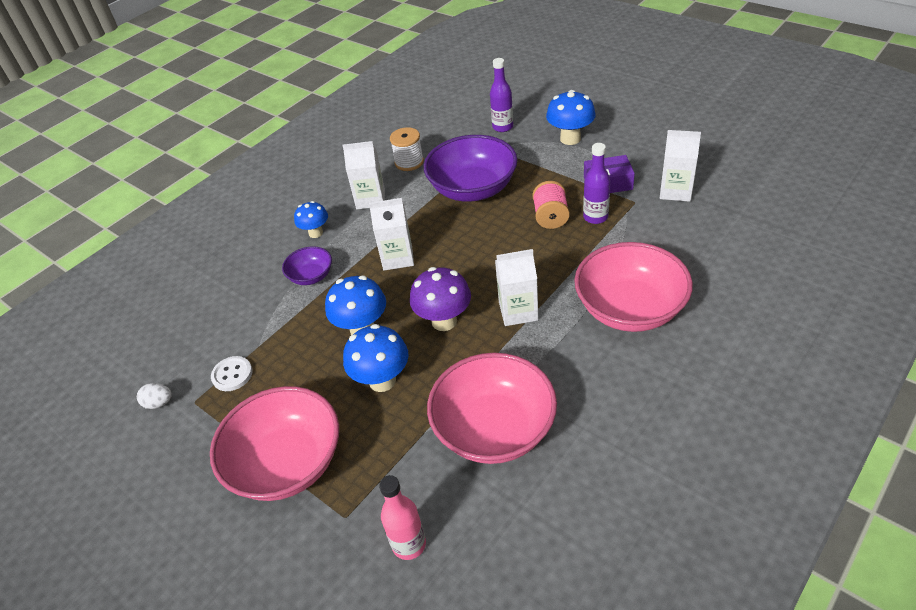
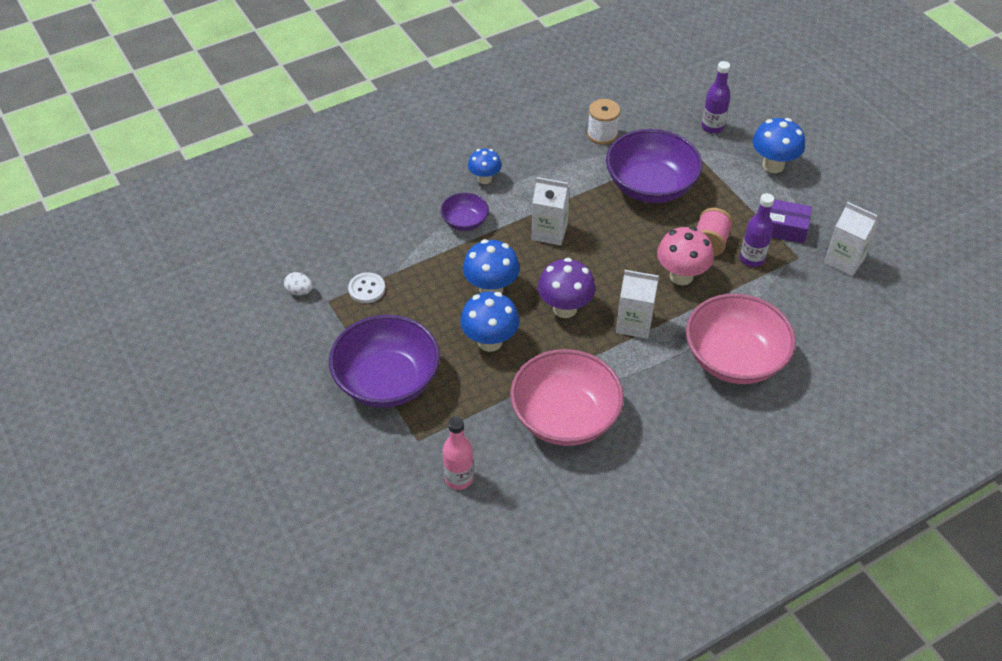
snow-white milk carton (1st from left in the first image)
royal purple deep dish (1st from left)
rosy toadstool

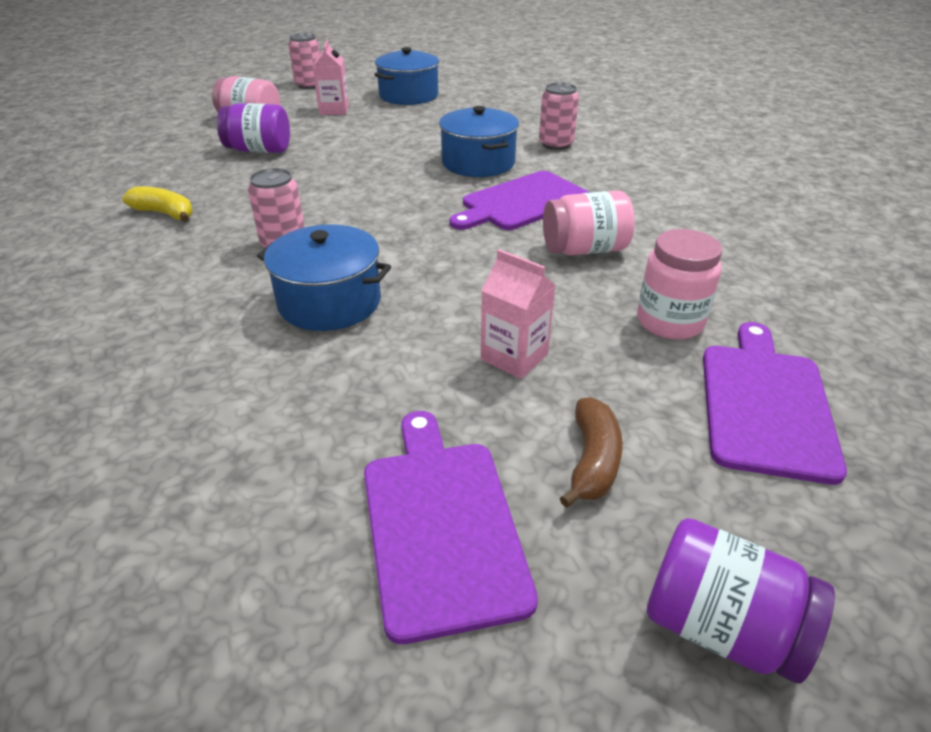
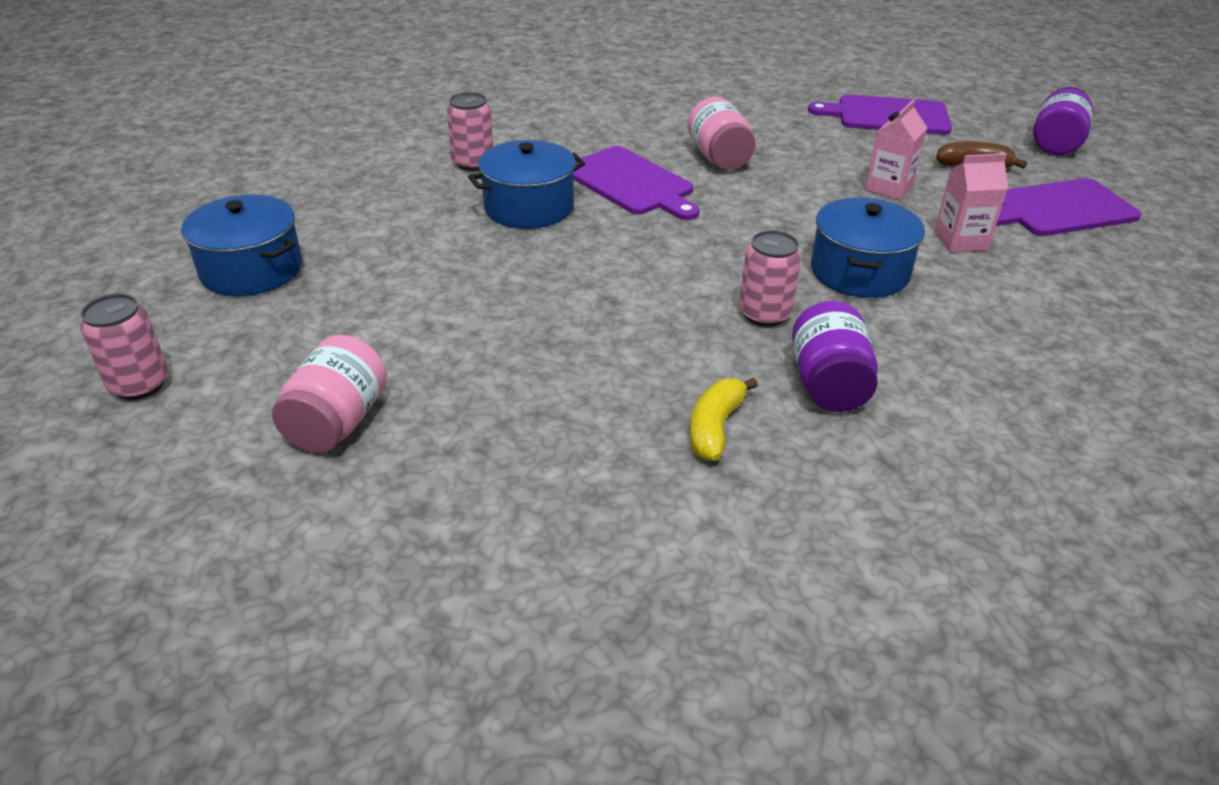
rosy milk carton (2nd from left)
royal purple preserve jar (1st from left)
rosy preserve jar (3rd from left in the first image)

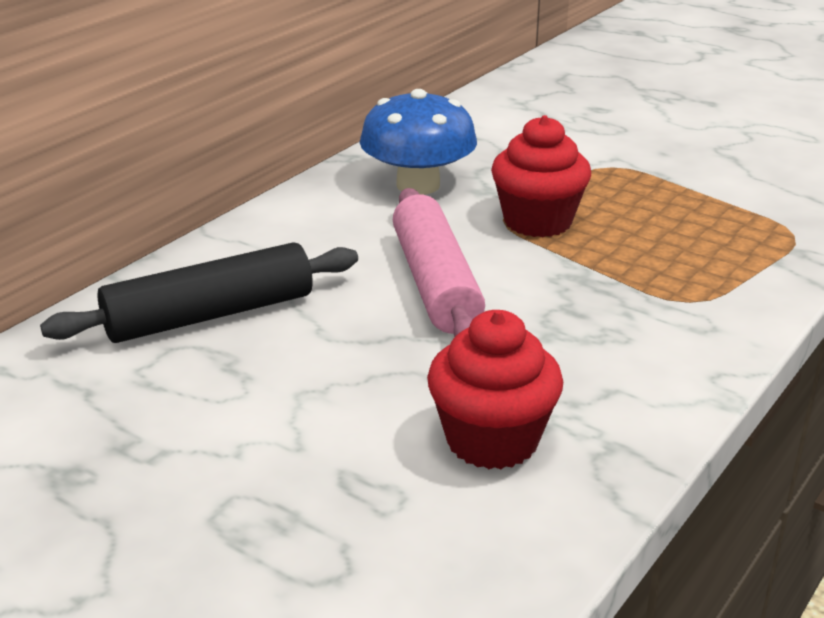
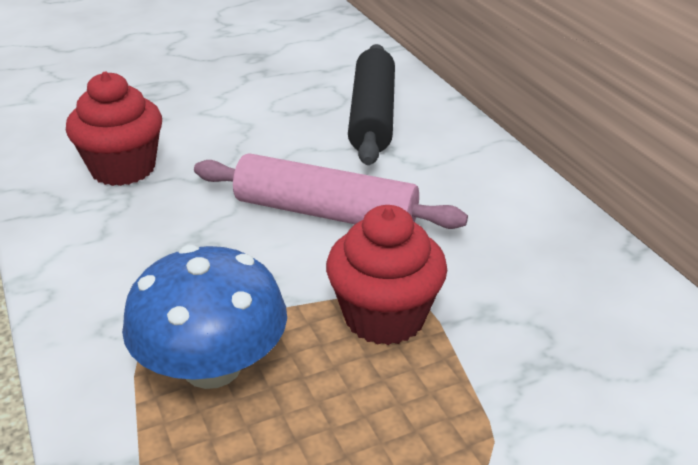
blue toadstool

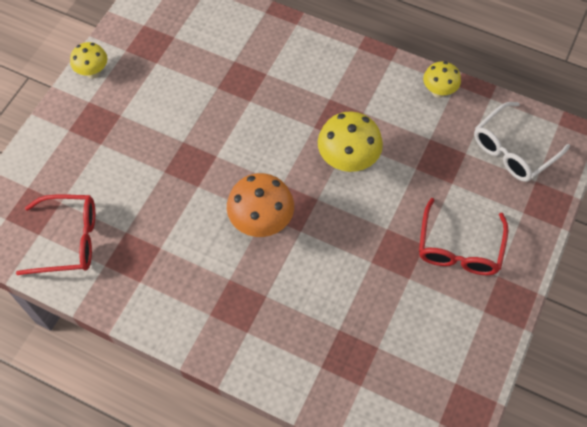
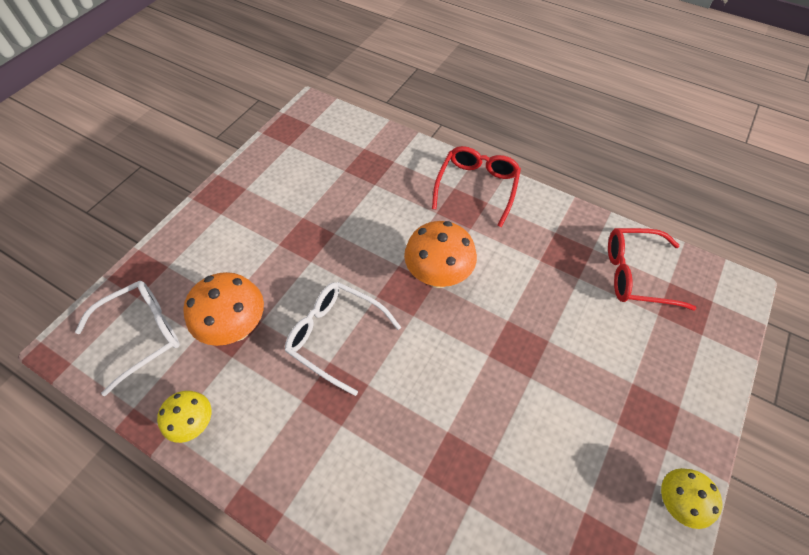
snow-white spectacles (2nd from left)
scarlet spectacles (1st from left)
bright orange toadstool (1st from left)

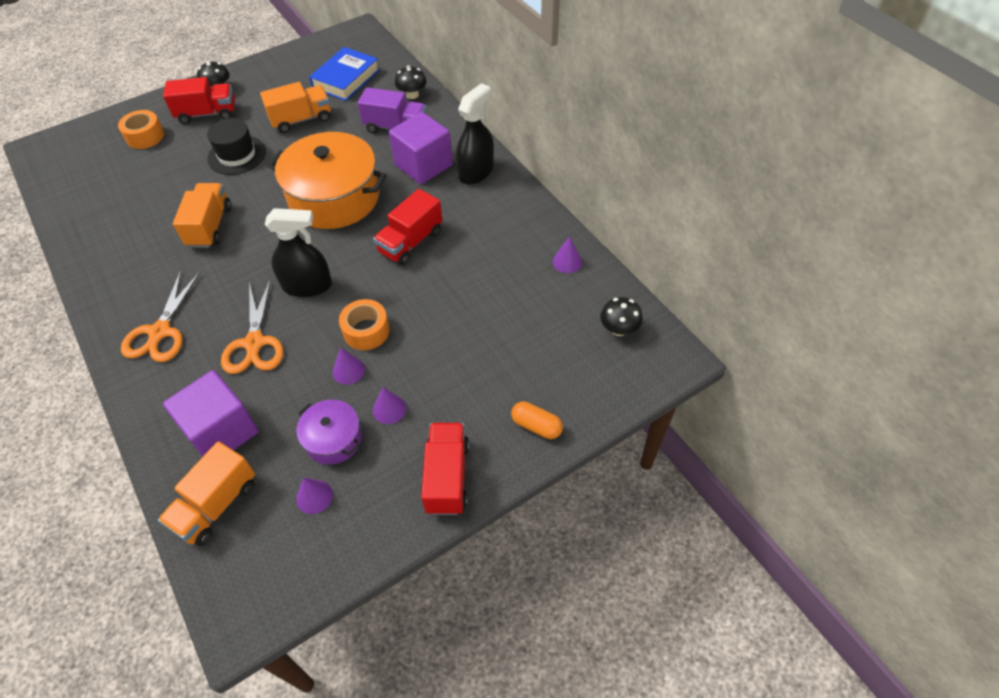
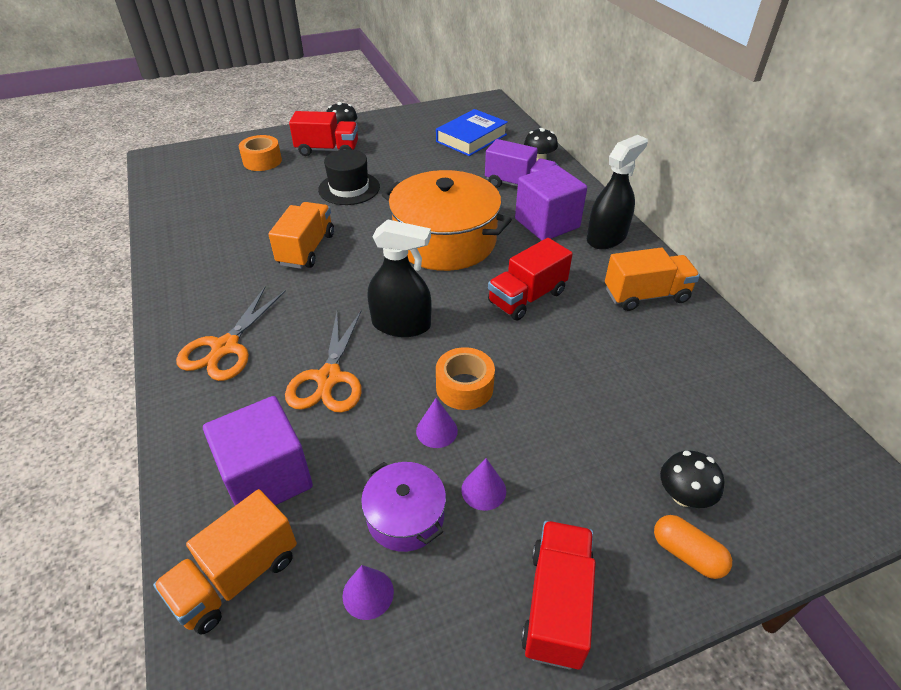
bright orange lorry (3rd from left)
royal purple cone shape (4th from left in the first image)
black toadstool (3rd from left)

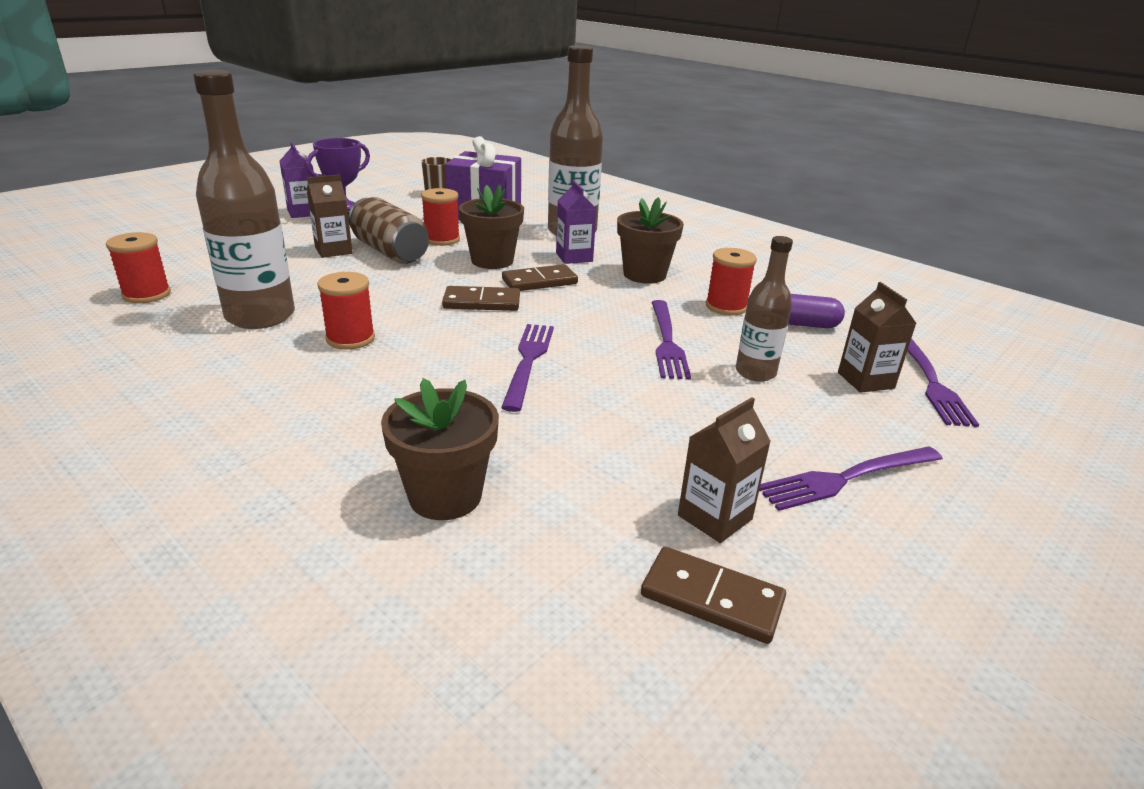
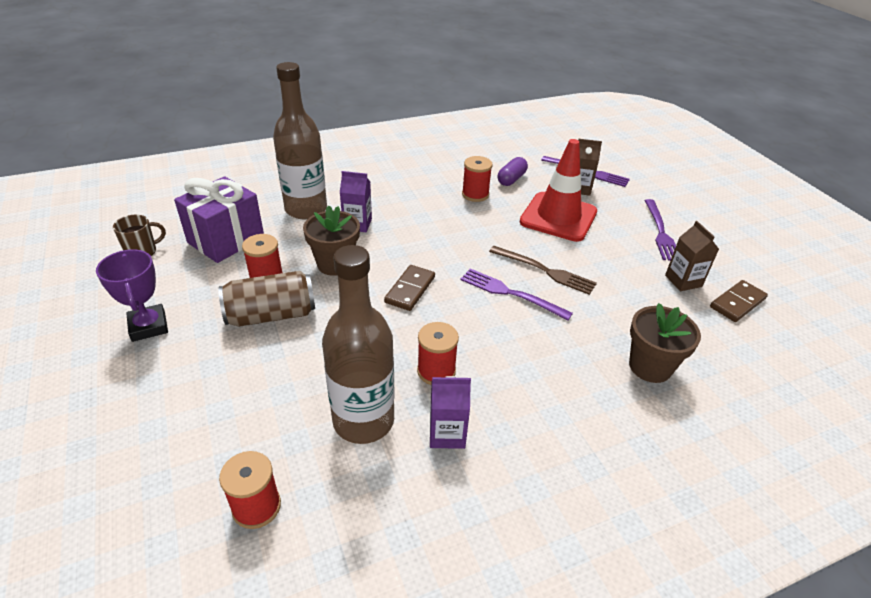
royal purple milk carton (2nd from left)
russet milk carton (1st from left in the first image)
russet potted plant (3rd from left in the first image)
scarlet road cone
russet domino (2nd from left in the first image)
royal purple table fork (2nd from left in the first image)
russet table fork

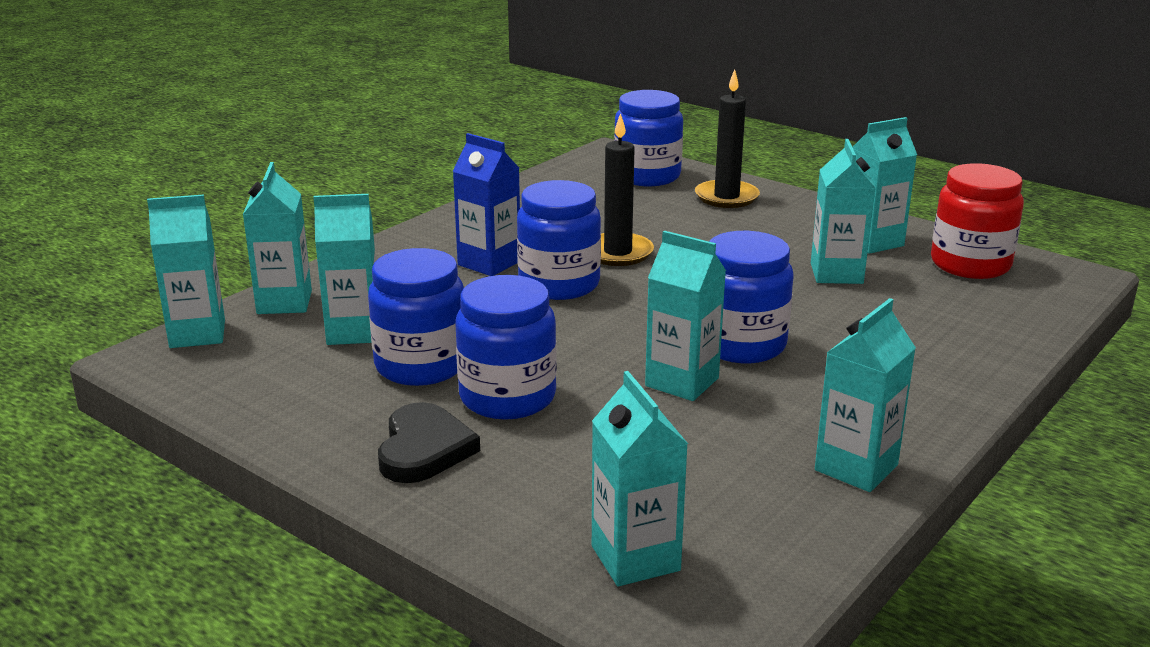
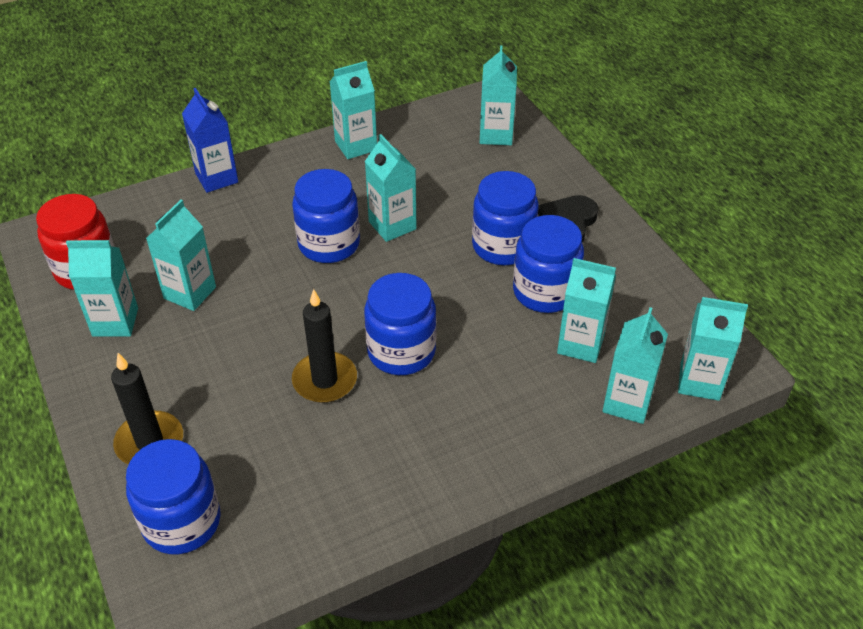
blue milk carton

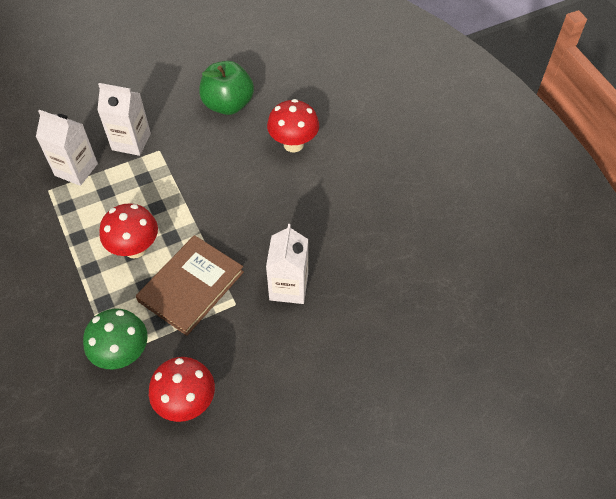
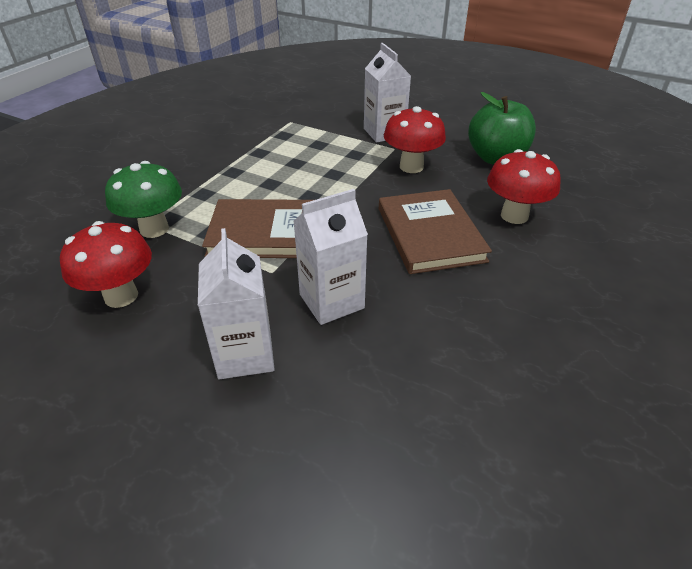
snow-white milk carton (1st from left)
scarlet toadstool (2nd from left)
russet hardcover (2nd from left)

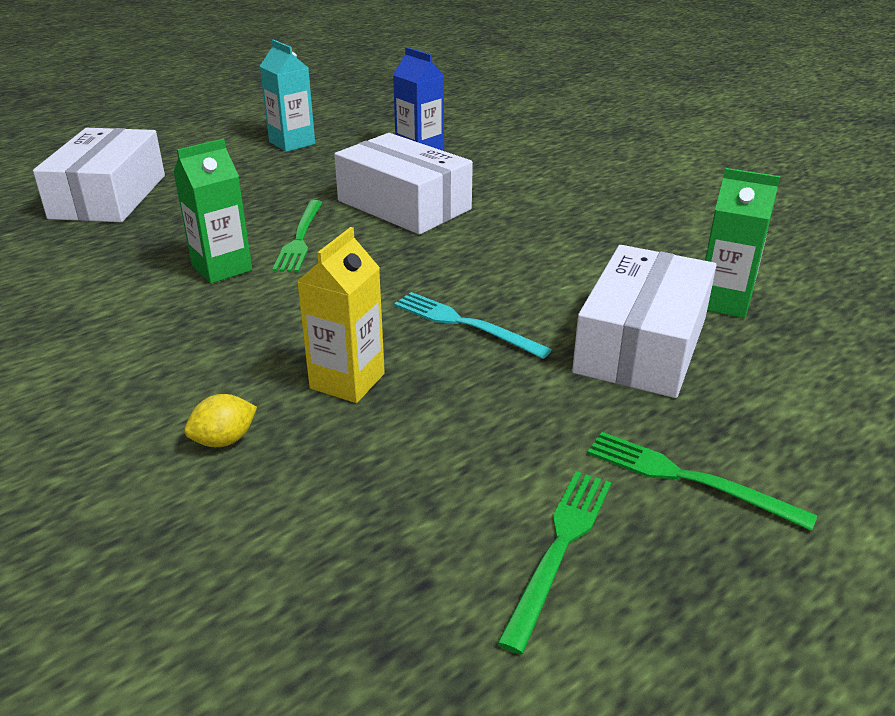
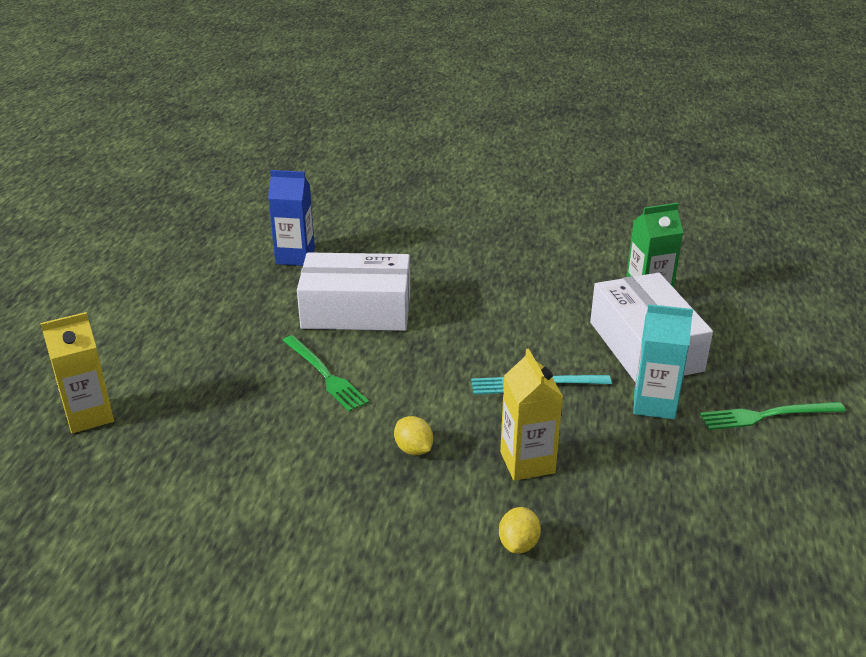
teal milk carton
yellow milk carton (1st from left)
green milk carton (1st from left in the first image)
green table fork (2nd from left in the first image)
yellow citrus fruit (1st from left)

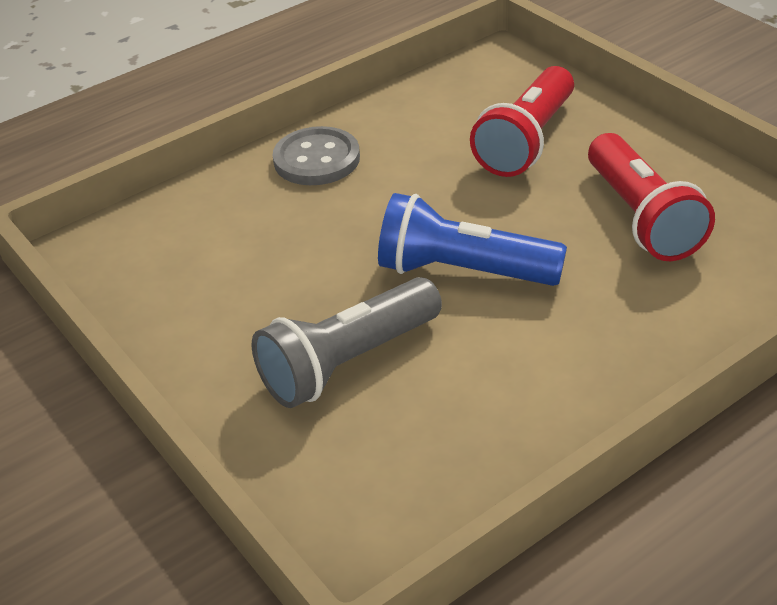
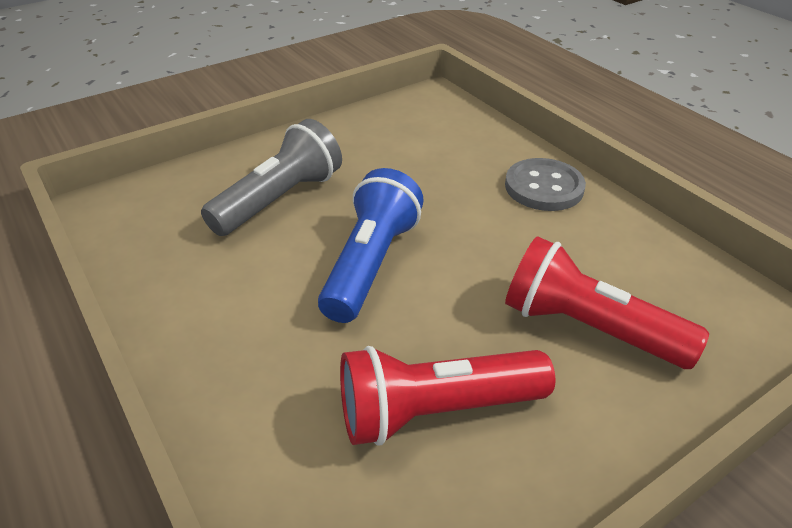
grey flashlight

